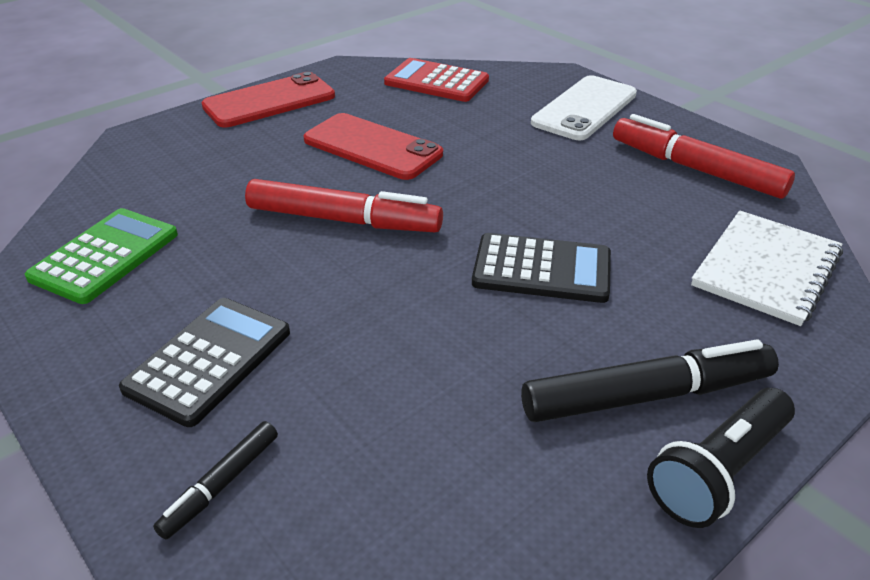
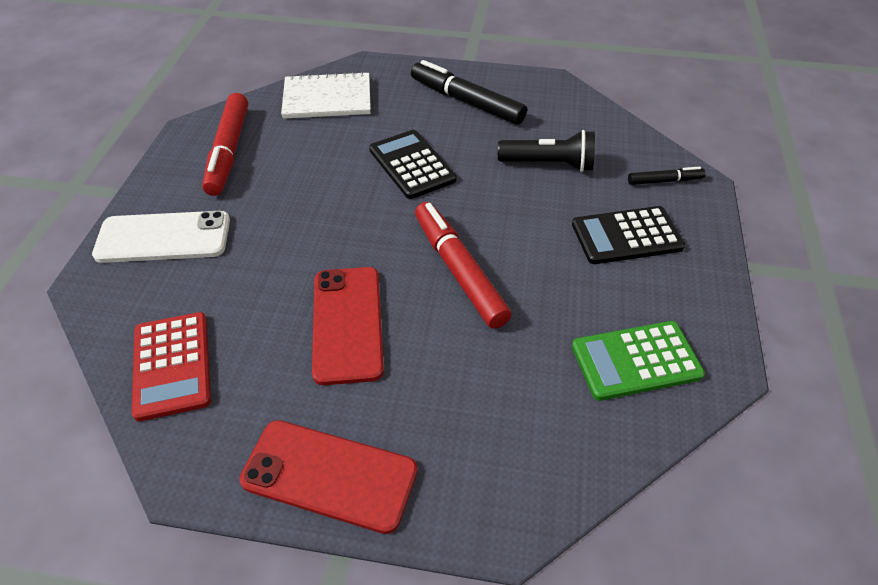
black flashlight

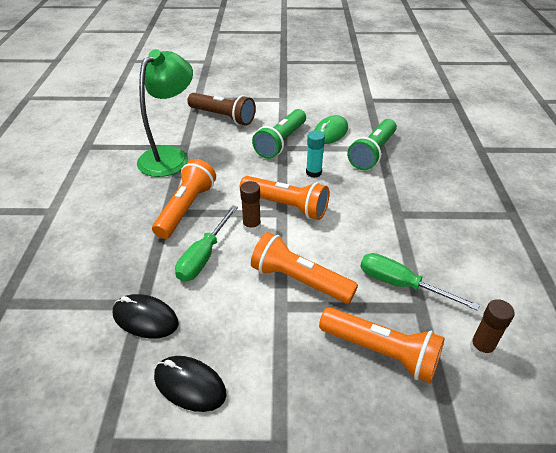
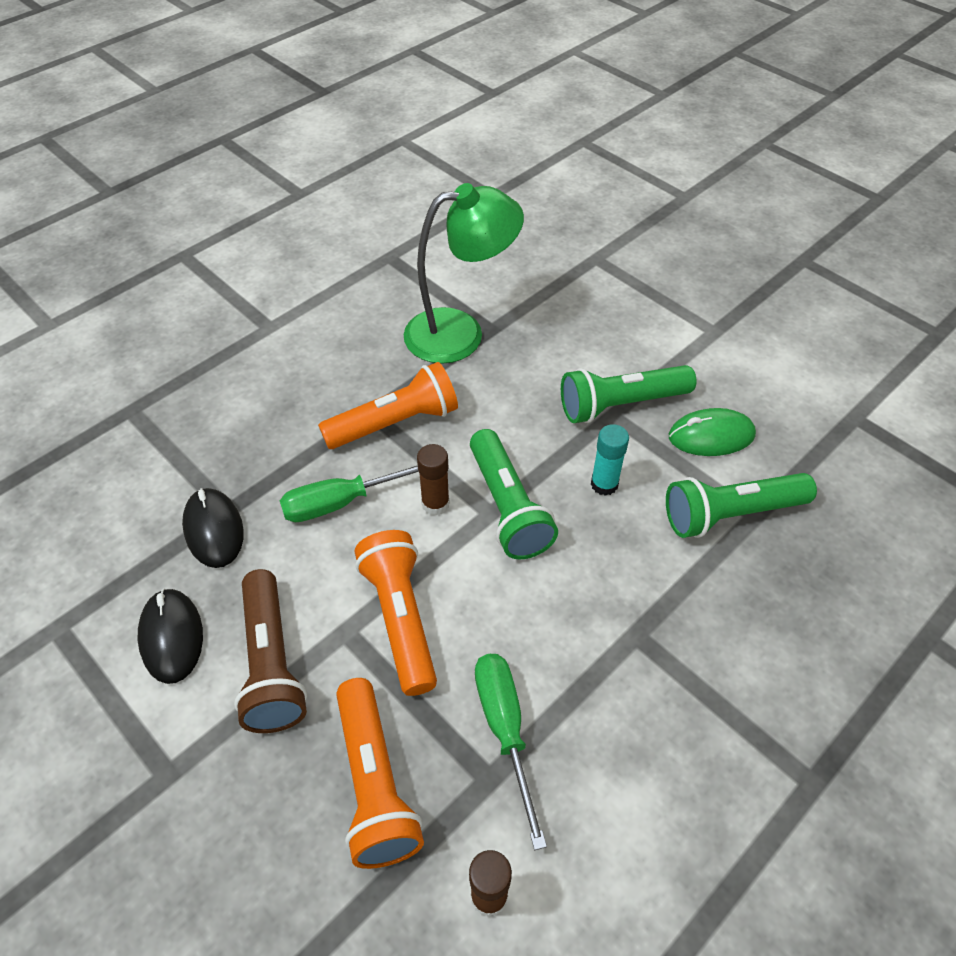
russet flashlight
green flashlight (1st from left)

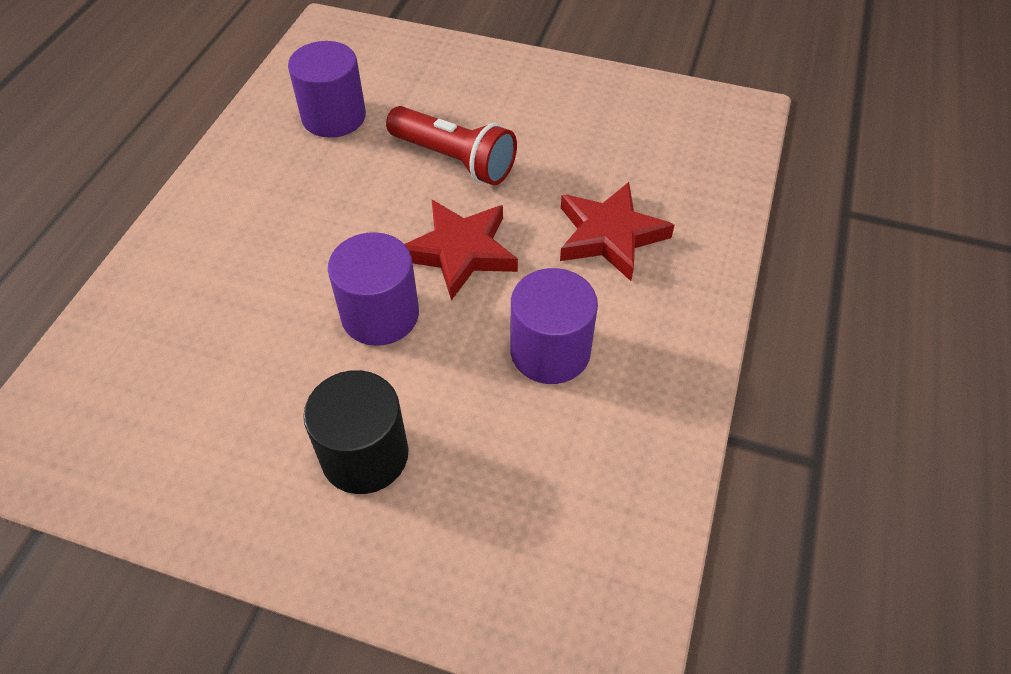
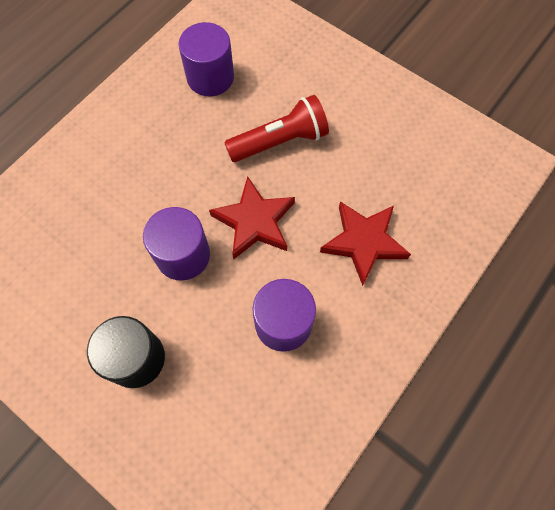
scarlet flashlight

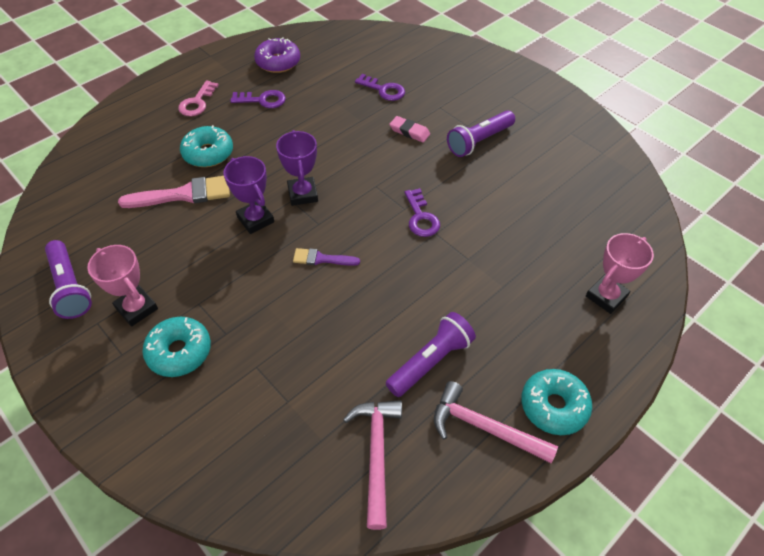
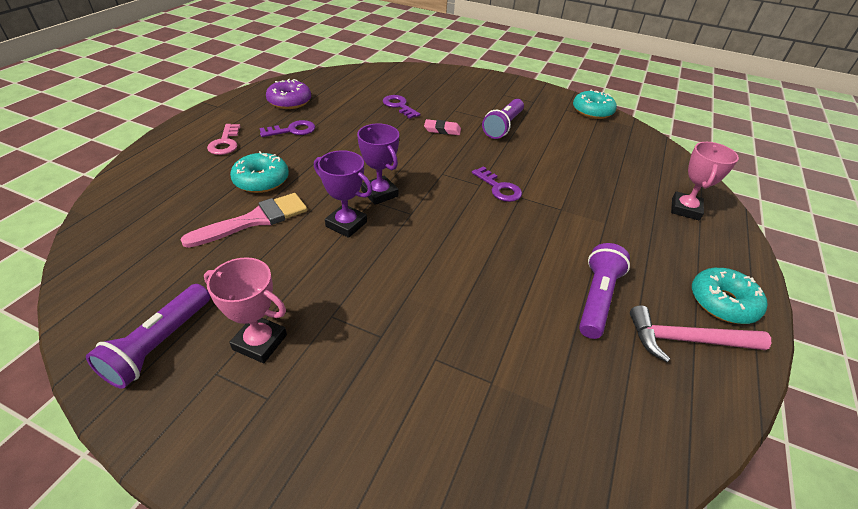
royal purple key (2nd from left)
royal purple flashlight (1st from left)
royal purple paint brush
teal glazed donut (2nd from left)
rosy carpenter's hammer (1st from left in the first image)

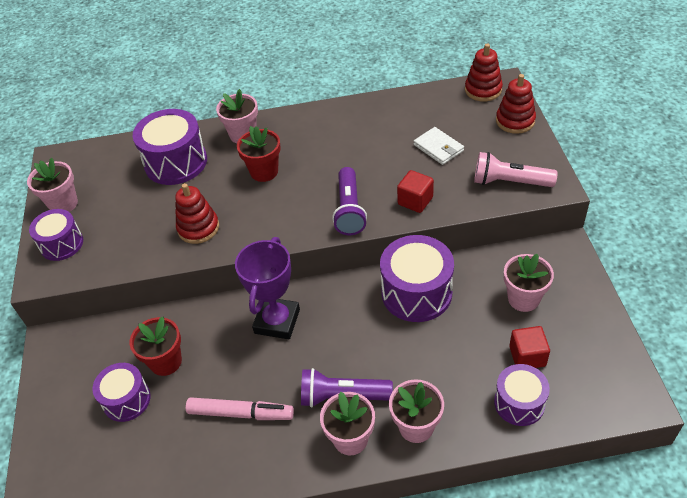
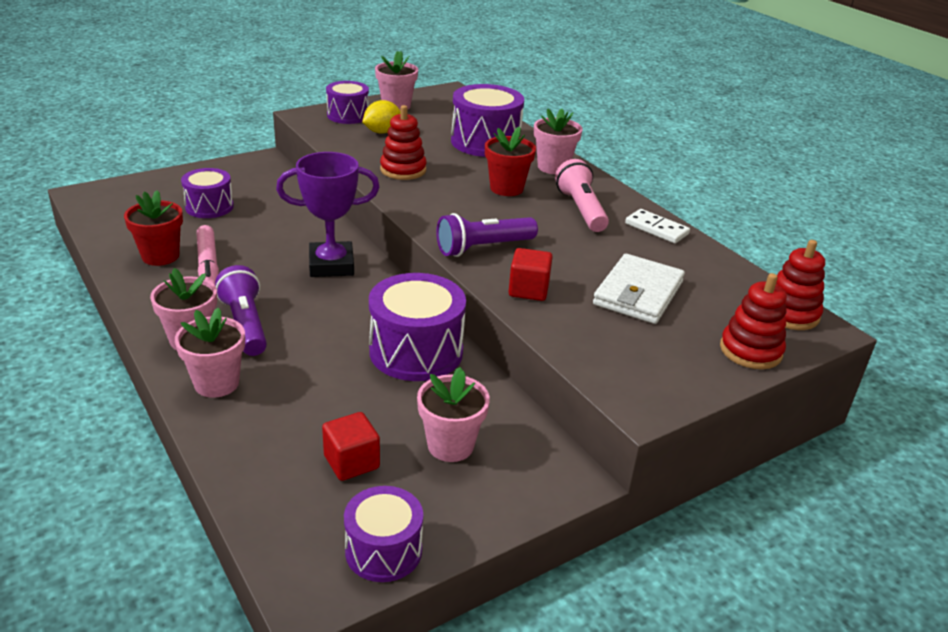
snow-white billfold
rosy flashlight
scarlet potted plant (1st from left)
royal purple toy drum (3rd from left)
yellow citrus fruit
snow-white domino

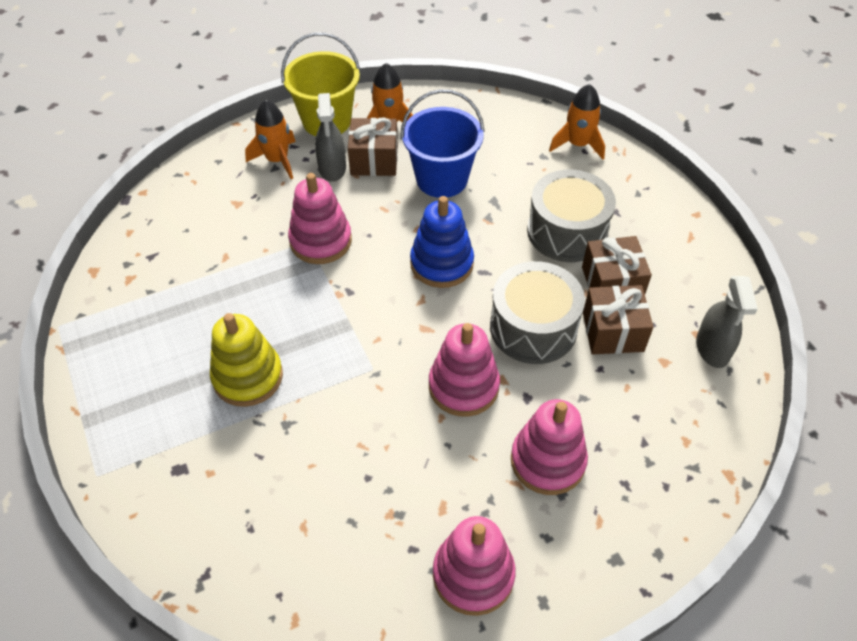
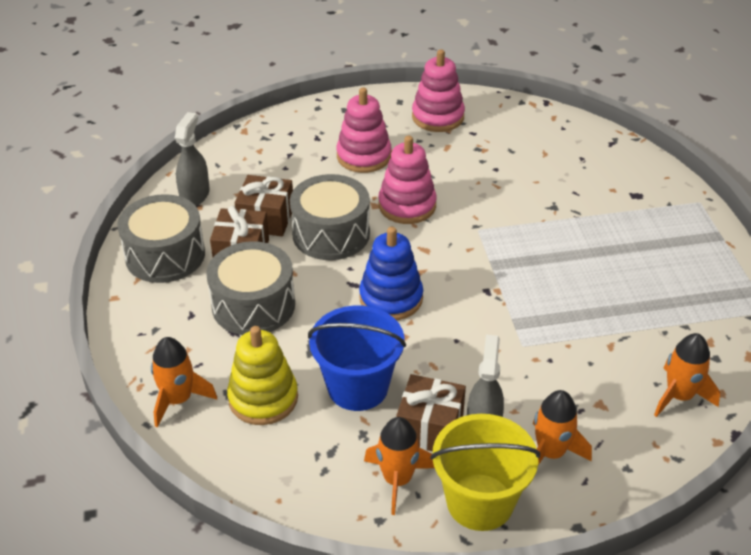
rosy stacking toy (1st from left in the first image)
yellow stacking toy
grey toy drum (1st from left)
bright orange toy rocket (4th from left)

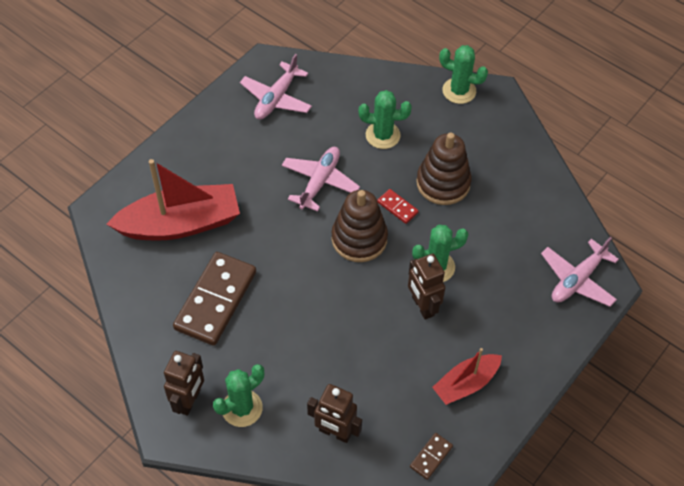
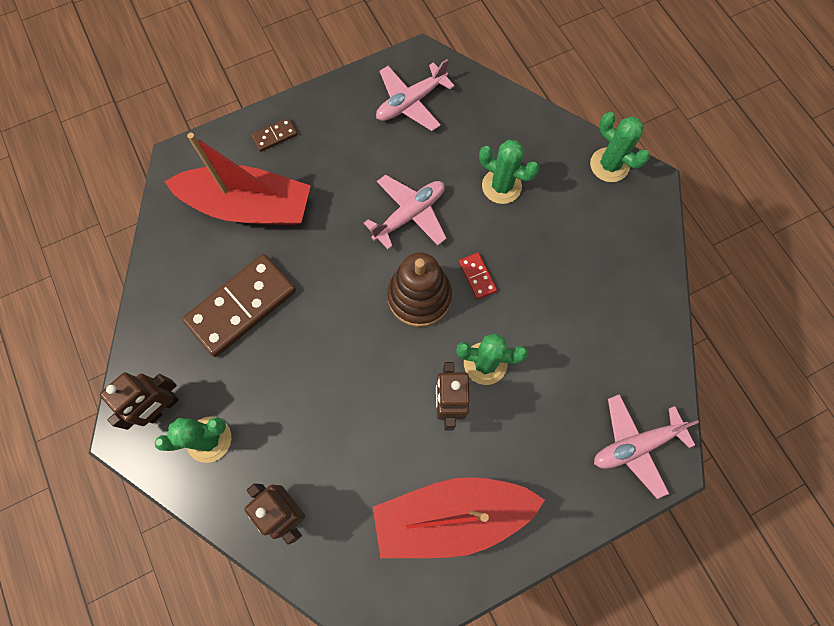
russet stacking toy (2nd from left in the first image)
scarlet sailboat (2nd from left)
russet domino (2nd from left)

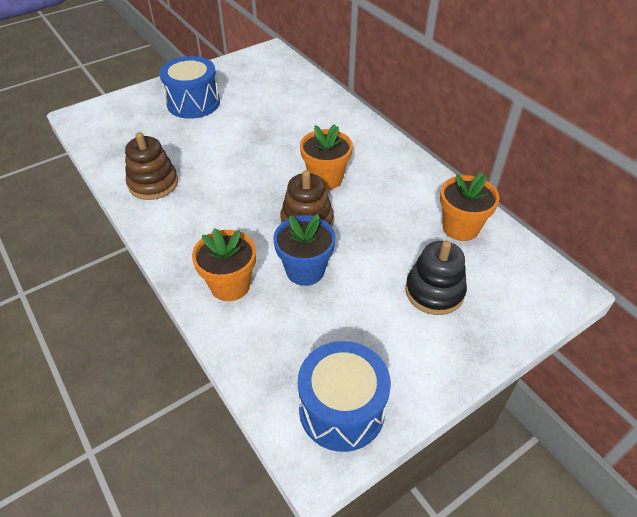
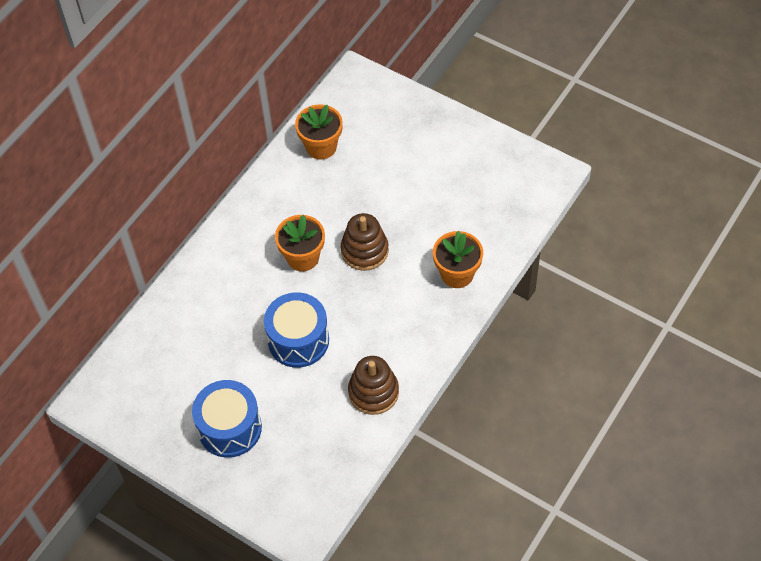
blue potted plant
black stacking toy
blue toy drum (2nd from left)

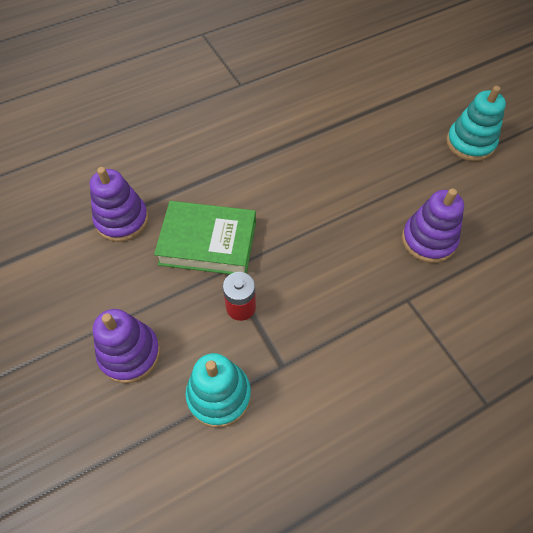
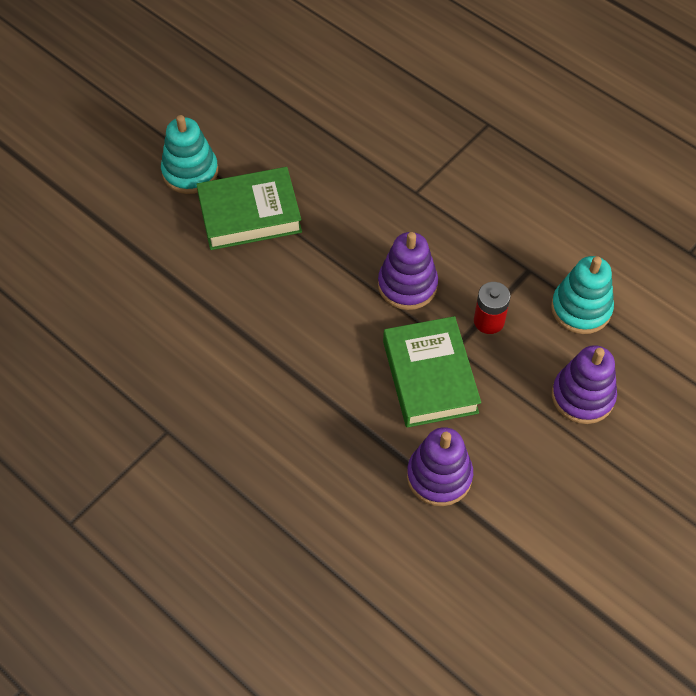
royal purple stacking toy (1st from left)
green hardcover (1st from left)

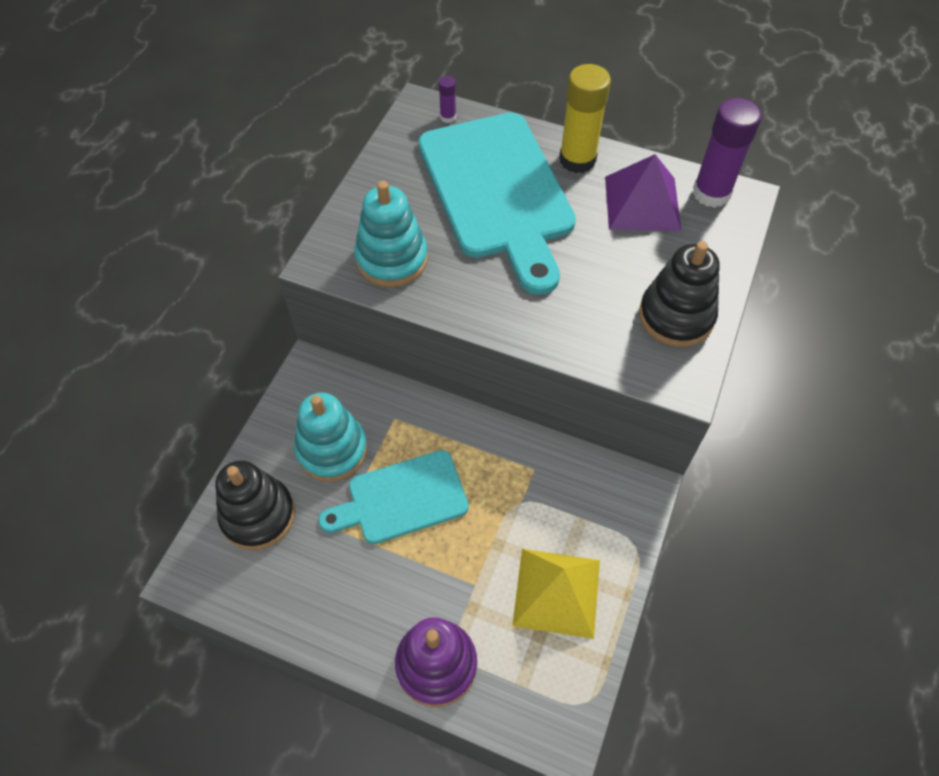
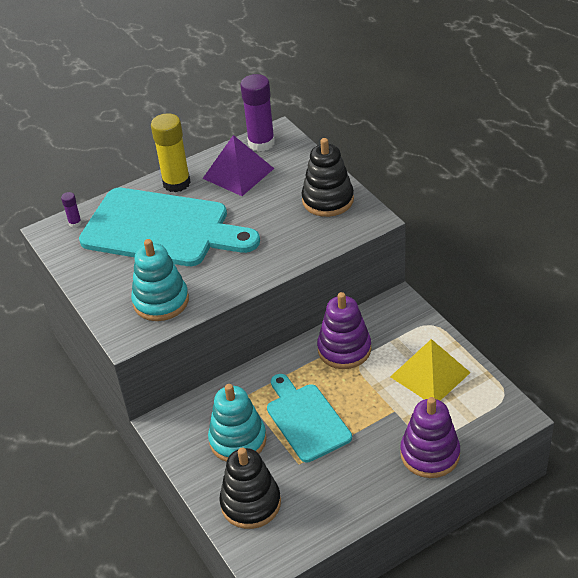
teal bread board (2nd from left)
royal purple stacking toy (1st from left)

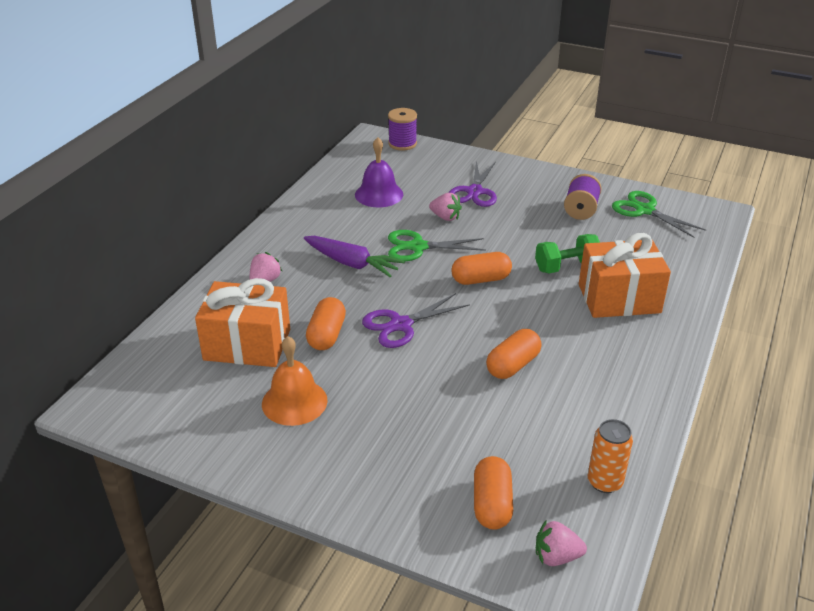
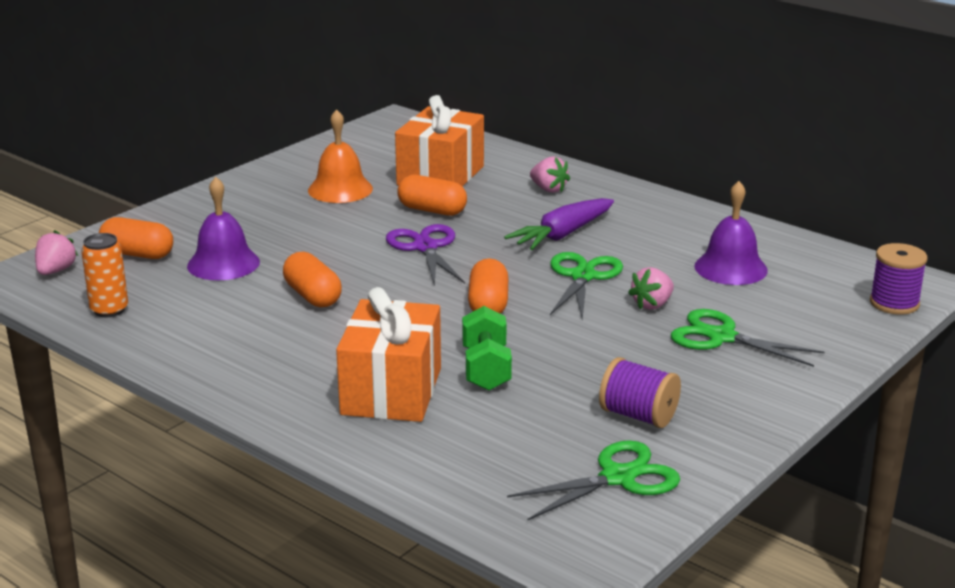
green pair of scissors (3rd from left)
royal purple hand bell (1st from left)

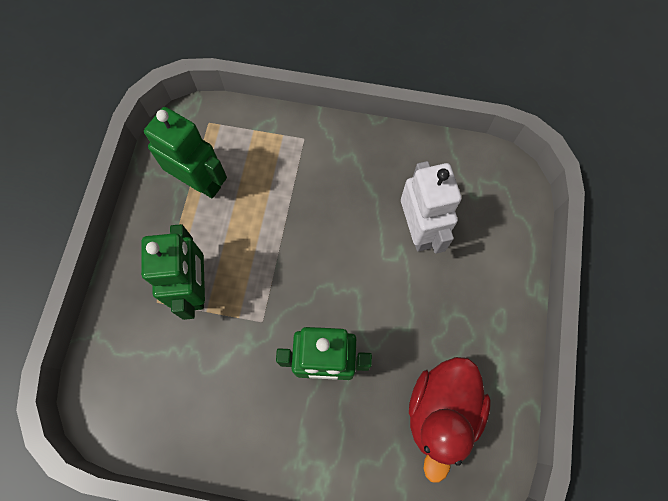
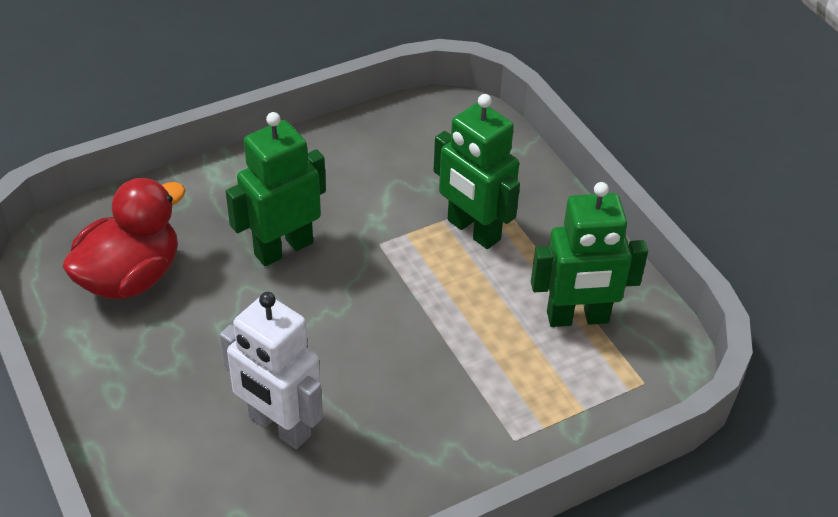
scarlet duck

